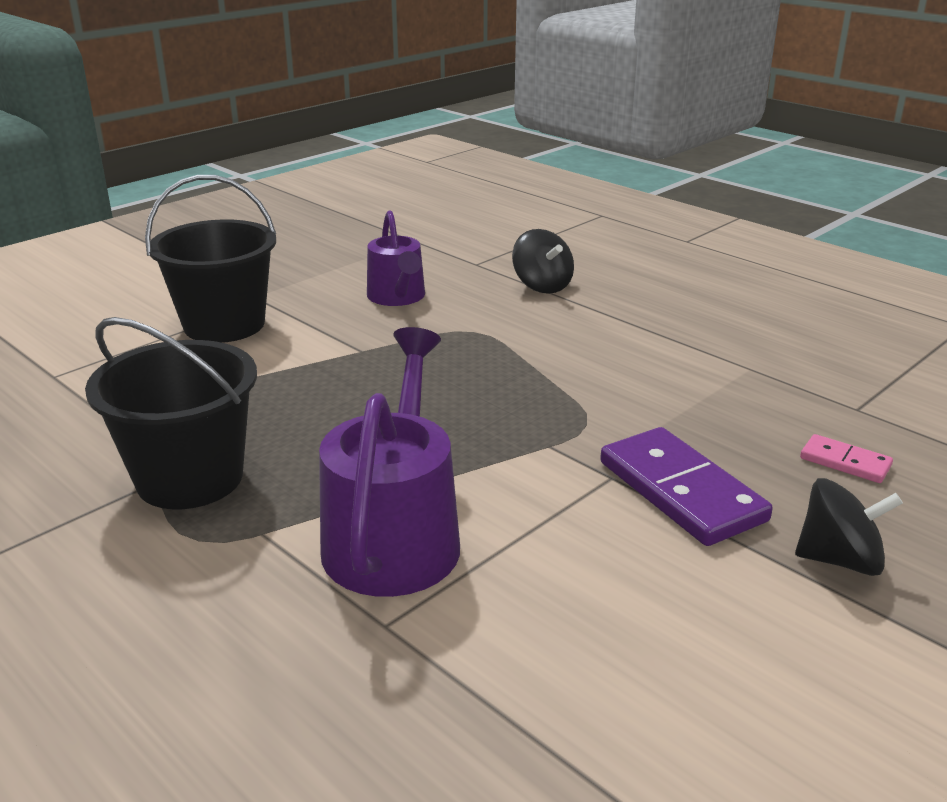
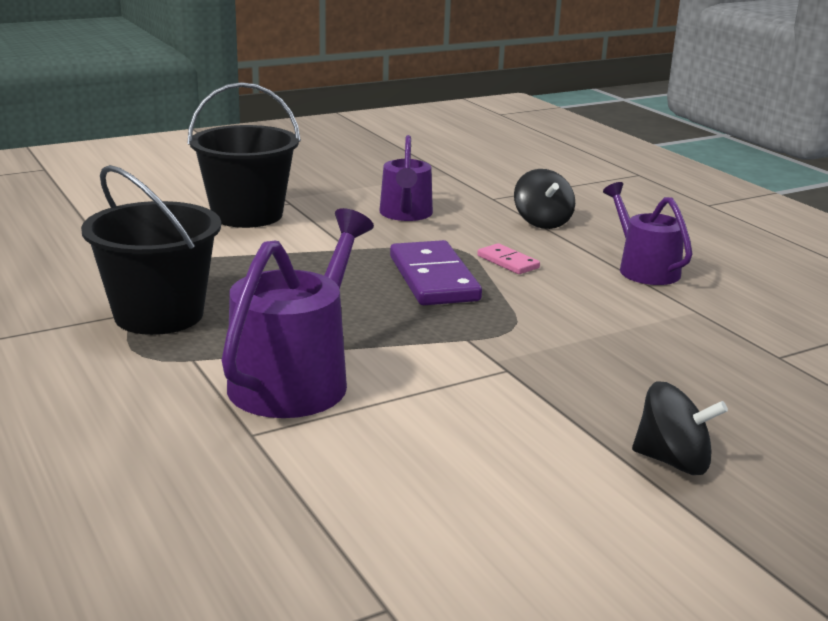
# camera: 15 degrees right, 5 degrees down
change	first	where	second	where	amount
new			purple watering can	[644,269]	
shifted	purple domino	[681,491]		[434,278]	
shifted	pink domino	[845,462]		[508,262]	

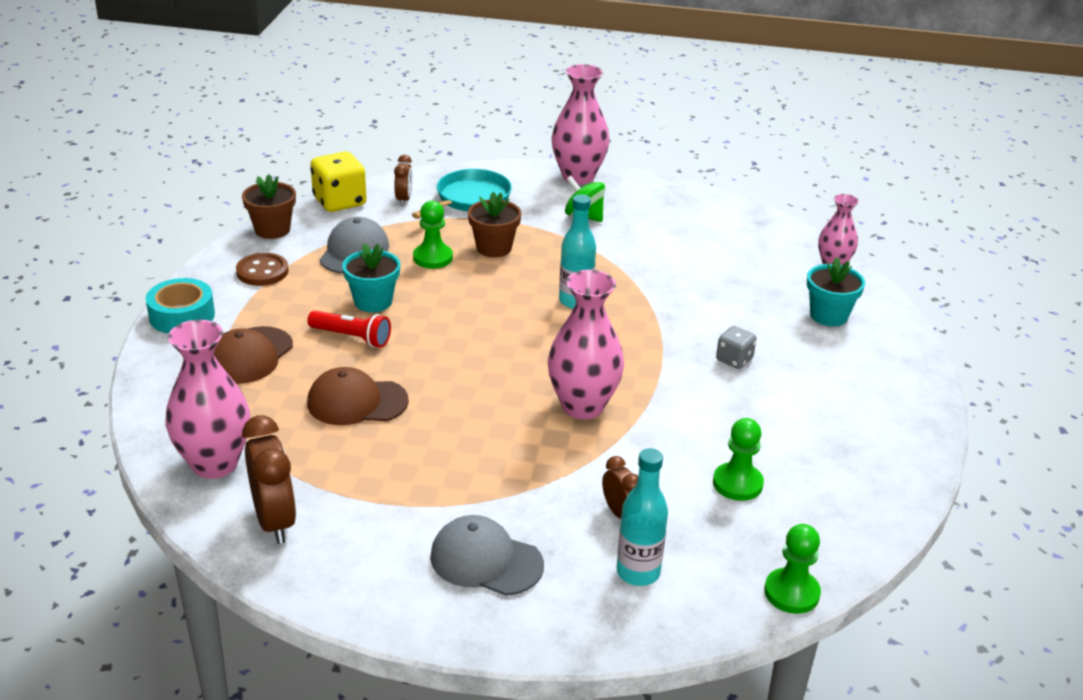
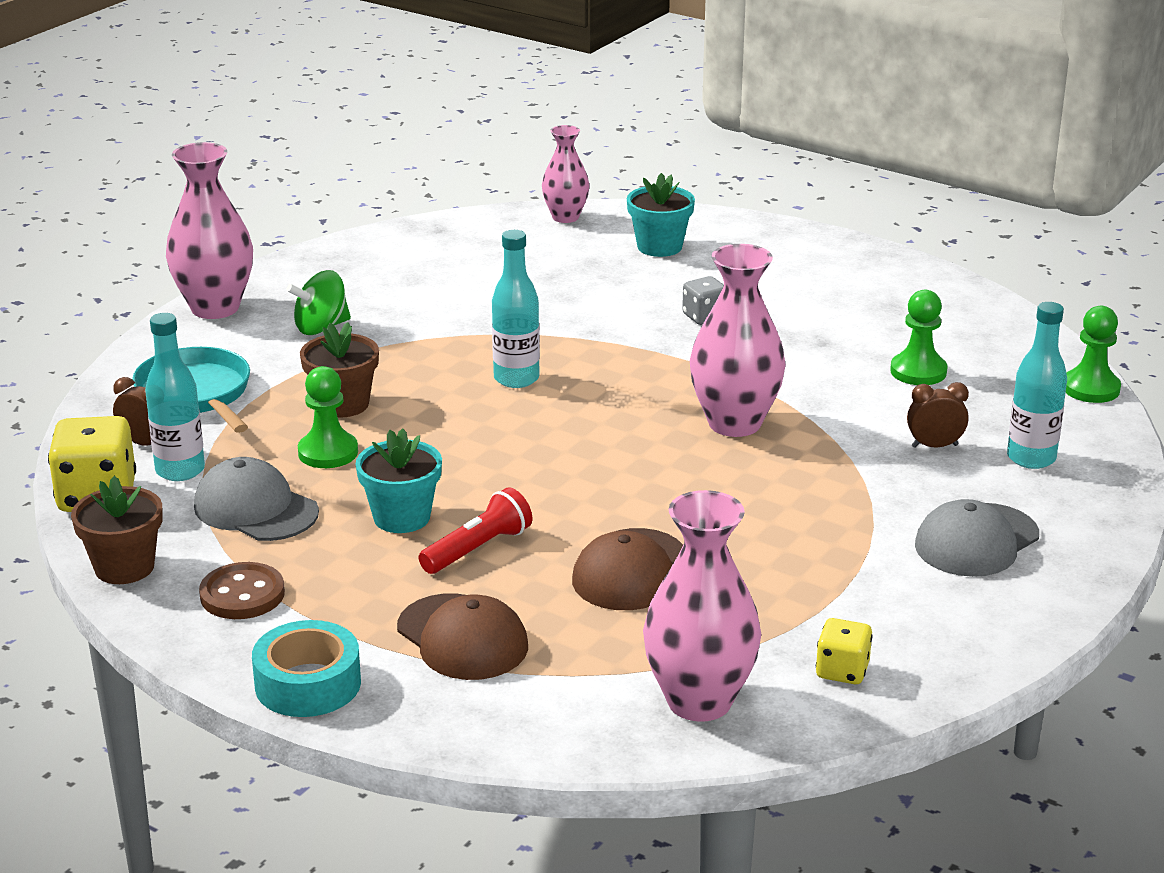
# camera: 65 degrees left, 5 degrees down
change	first	where	second	where	amount
new			turquoise flask	[180,470]	
swapped	russet bedside clock	[274,521]	yellow die	[842,671]	

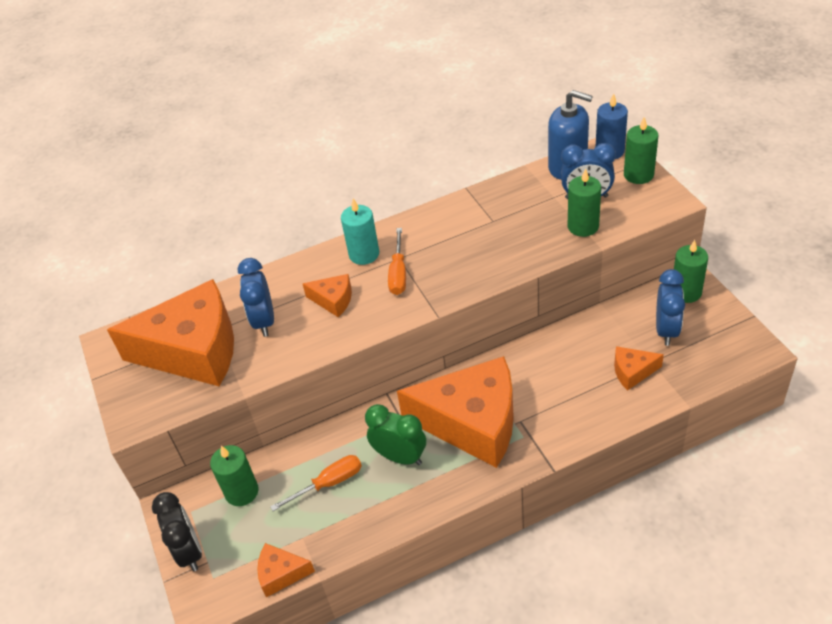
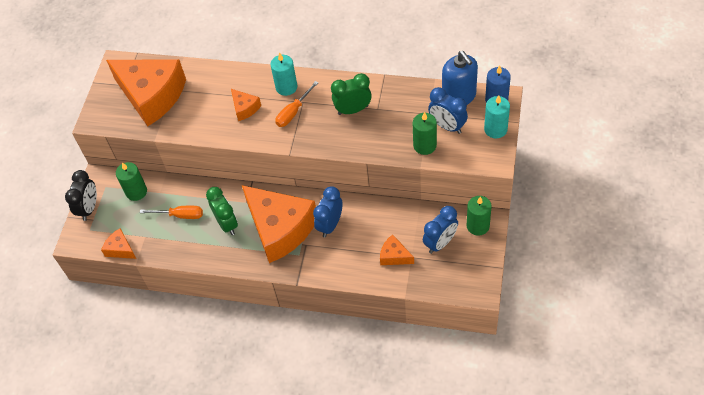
# camera: 35 degrees right, 10 degrees up
change	first	where	second	where	amount
new			green bedside clock	[353,110]	
shifted	royal blue bedside clock	[264,321]		[330,225]	
repainted	green wax candle	[638,175]	turquoise wax candle	[495,129]	

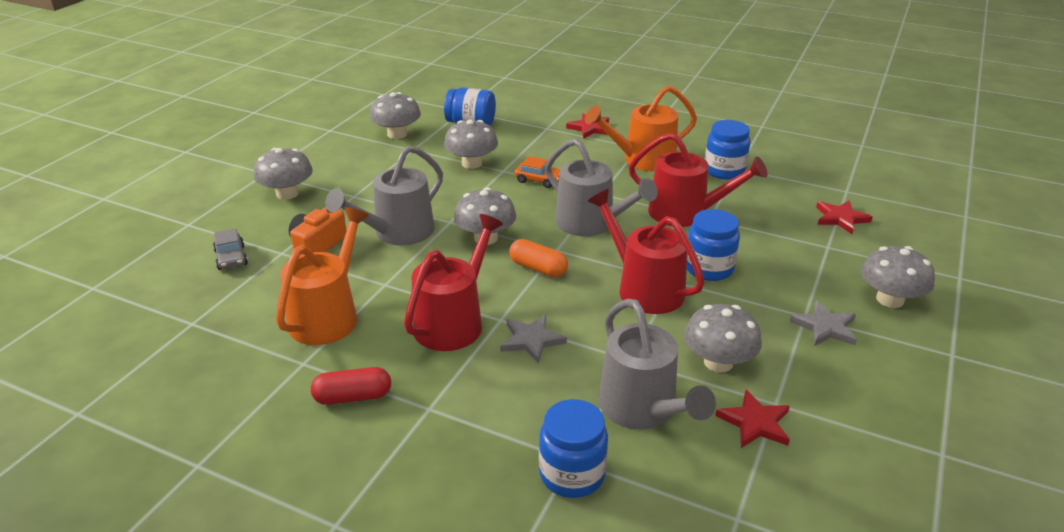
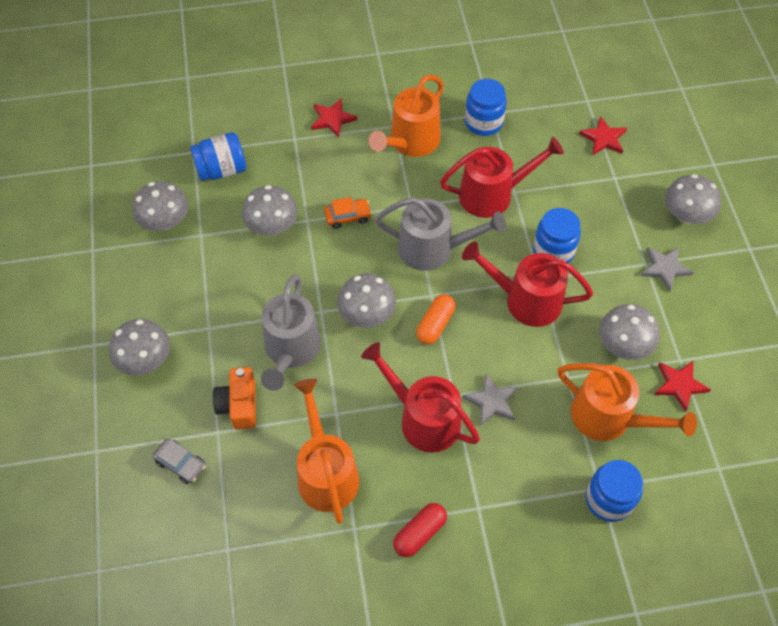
# camera: 35 degrees left, 25 degrees up
change	first	where	second	where	amount
repainted	grey watering can	[643,409]	orange watering can	[609,418]	
rotated	red watering can	[453,321]		[423,418]	45 degrees counterclockwise
rotated	orange pill shape	[538,268]		[435,324]	60 degrees counterclockwise

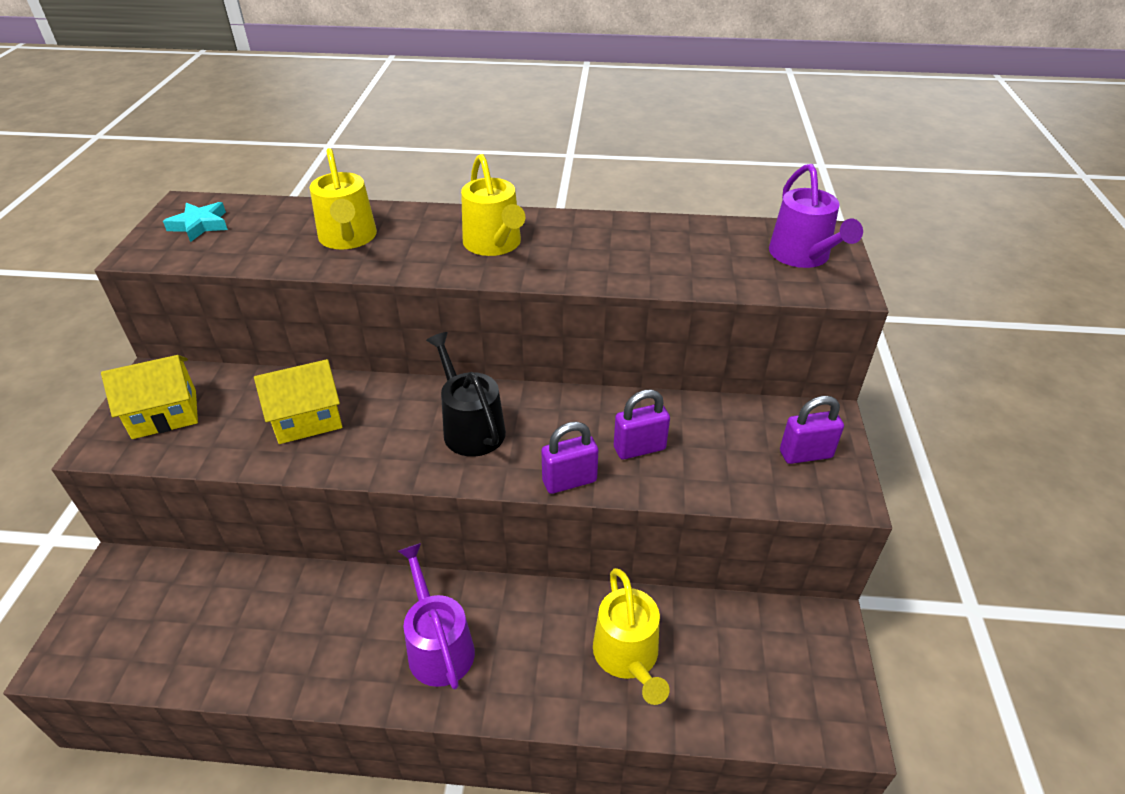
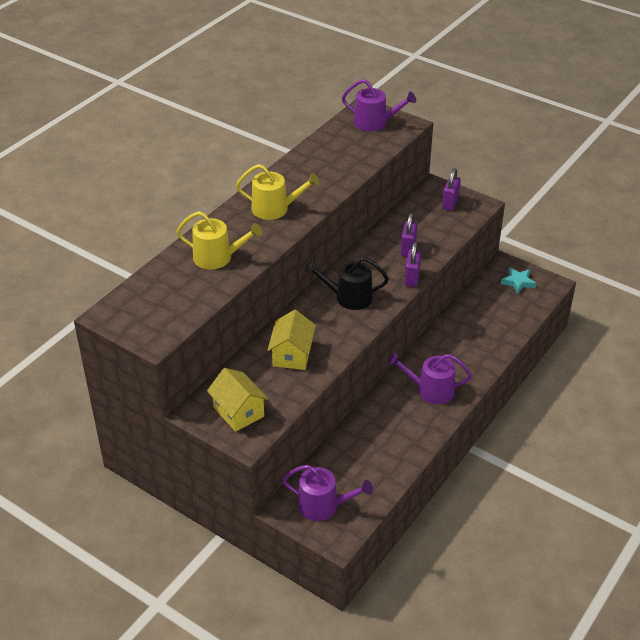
# camera: 60 degrees left, 0 degrees up
change	first	where	second	where	amount
gone	yellow watering can	[628,656]			
new			purple watering can	[323,506]	
shifted	turquoise star shape	[200,225]		[518,282]	
rotated	yellow house	[164,414]		[238,412]	45 degrees counterclockwise

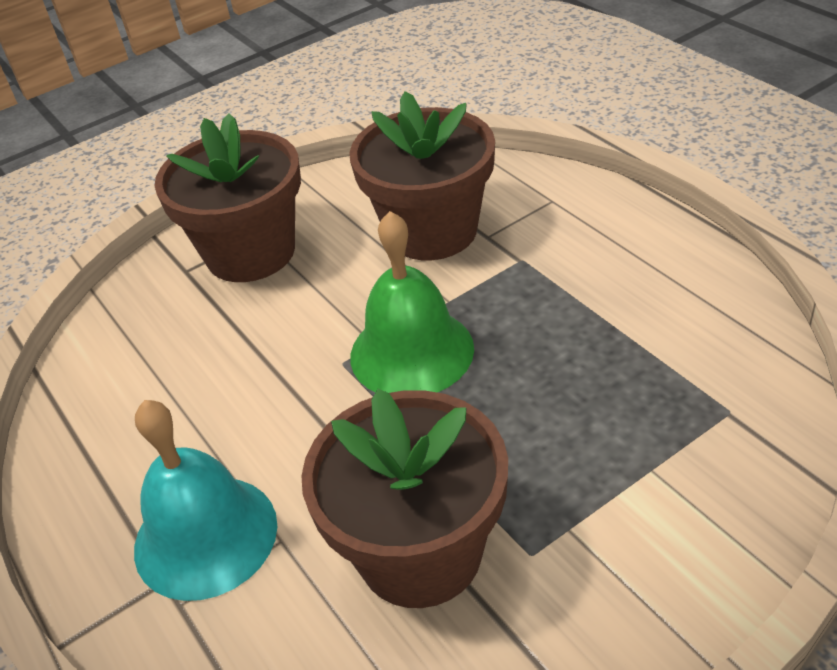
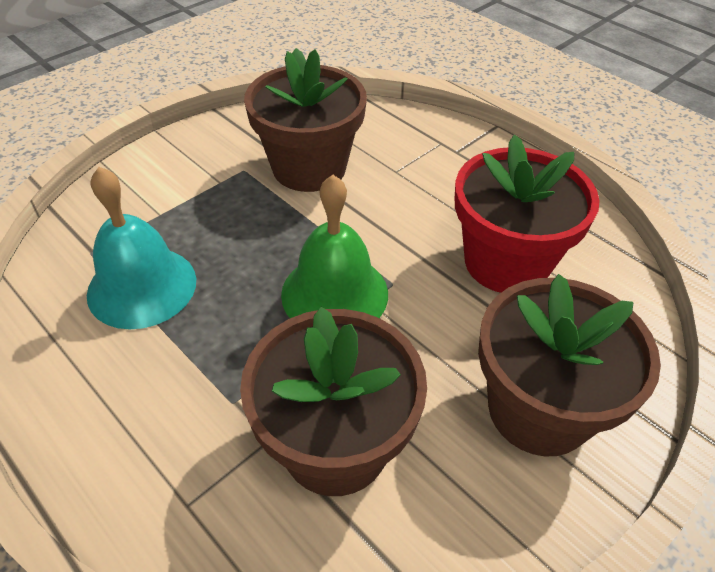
# camera: 165 degrees right, 5 degrees up
change	first	where	second	where	amount
new			red potted plant	[506,262]	
shifted	turquoise hand bell	[205,536]		[142,286]	

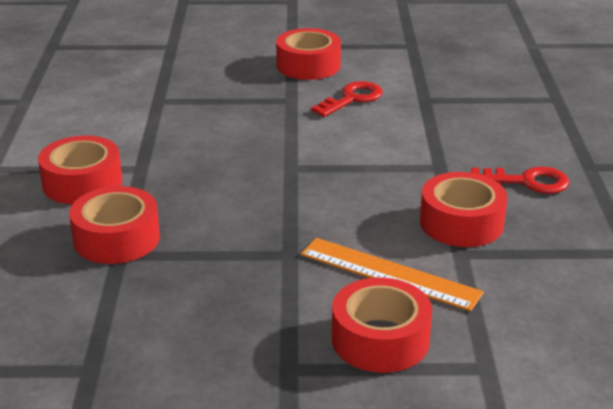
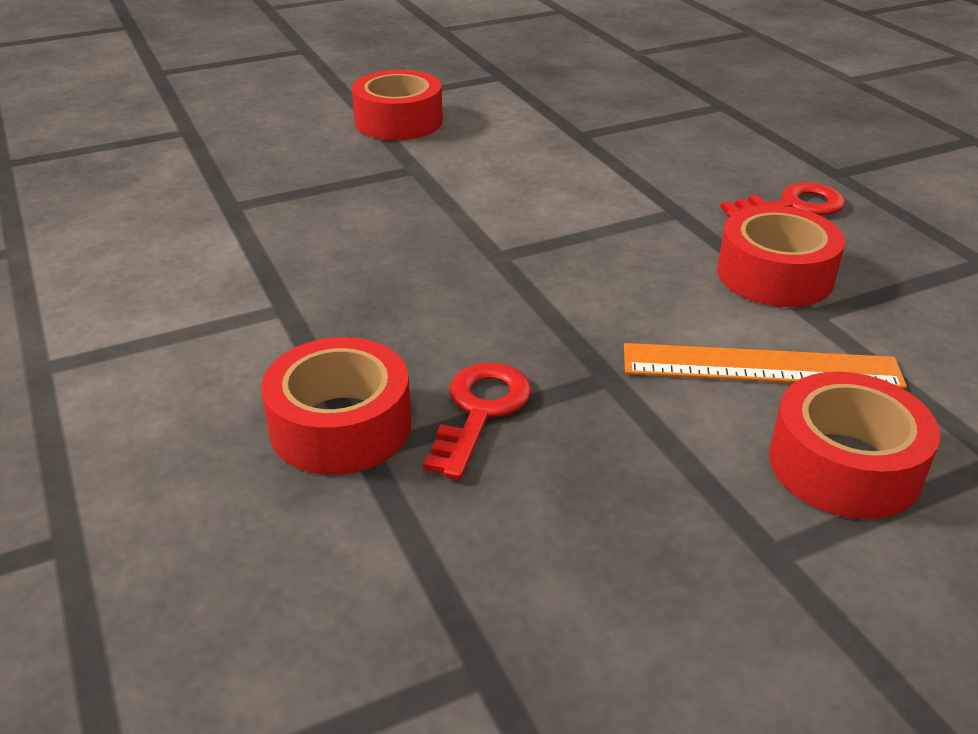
# camera: 25 degrees left, 5 degrees up
change	first	where	second	where	amount
gone	red tape	[82,183]			
shifted	red latchkey	[352,98]		[480,411]	

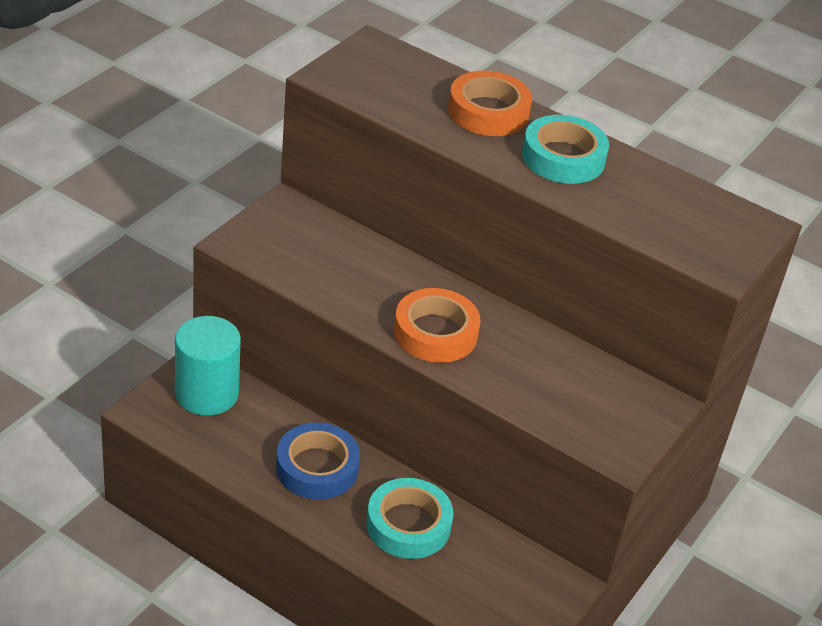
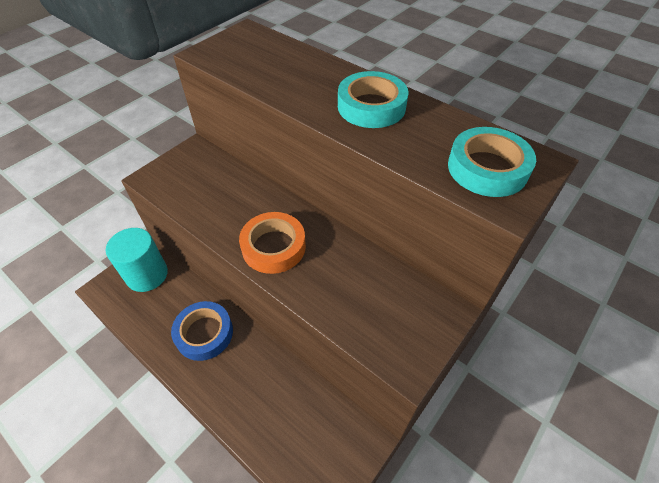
# camera: 10 degrees right, 10 degrees up
change	first	where	second	where	amount
gone	orange tape	[488,112]			
shifted	turquoise tape	[408,525]		[487,168]	

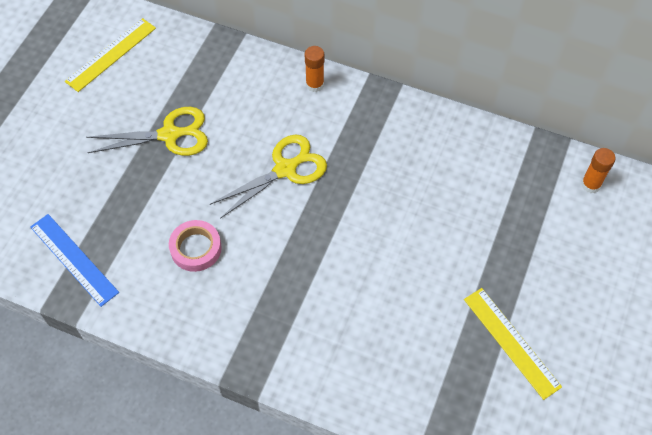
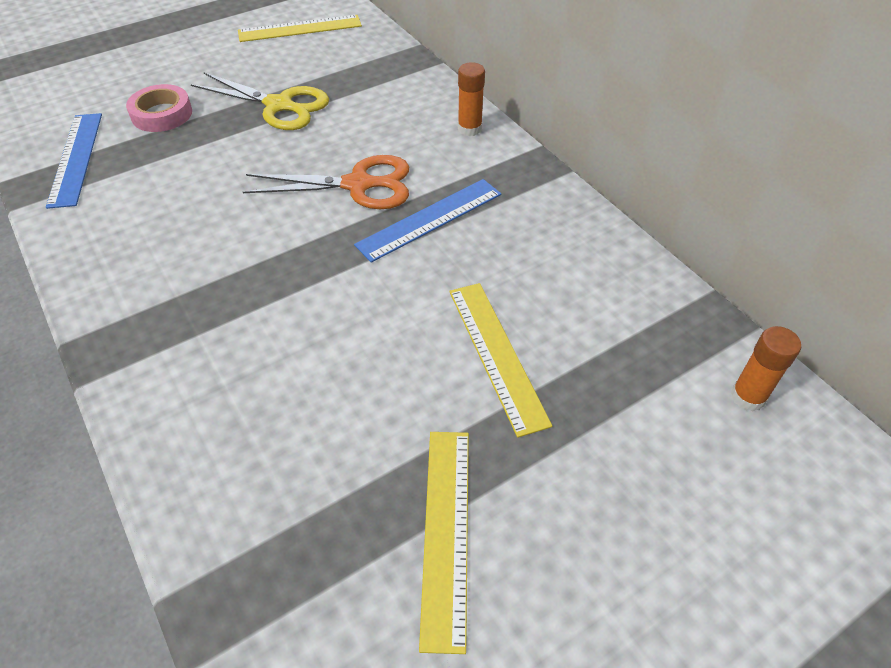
# camera: 35 degrees right, 10 degrees down
change	first	where	second	where	amount
new			royal blue straightedge	[430,219]	
new			yellow straightedge	[496,354]	
shifted	pink tape	[196,248]		[162,114]	
repainted	yellow scissors	[285,169]	orange scissors	[358,185]	

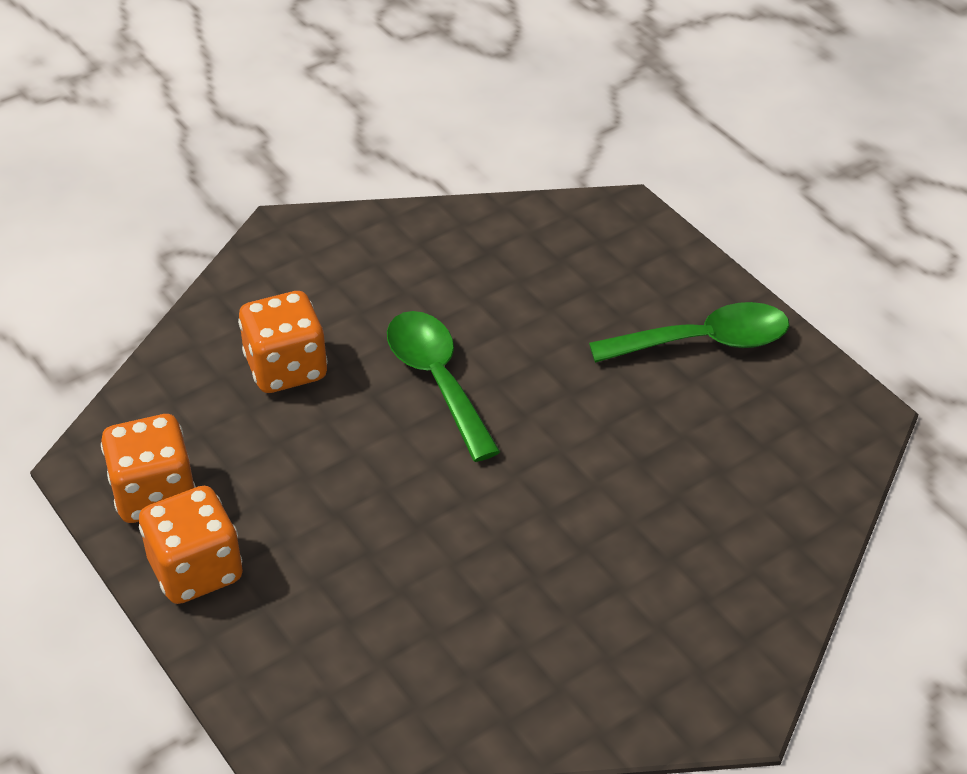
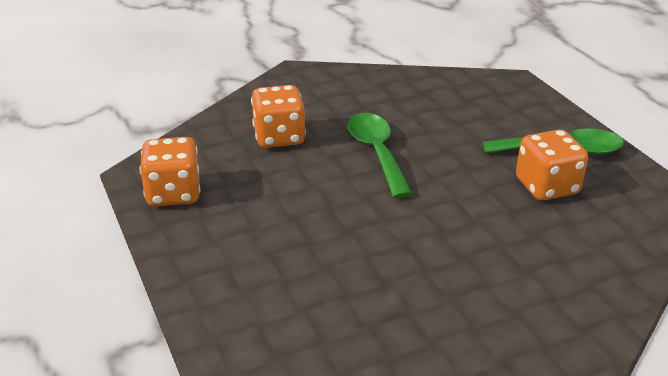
# camera: 10 degrees right, 10 degrees down
change	first	where	second	where	amount
shifted	orange die	[196,570]		[546,187]	

